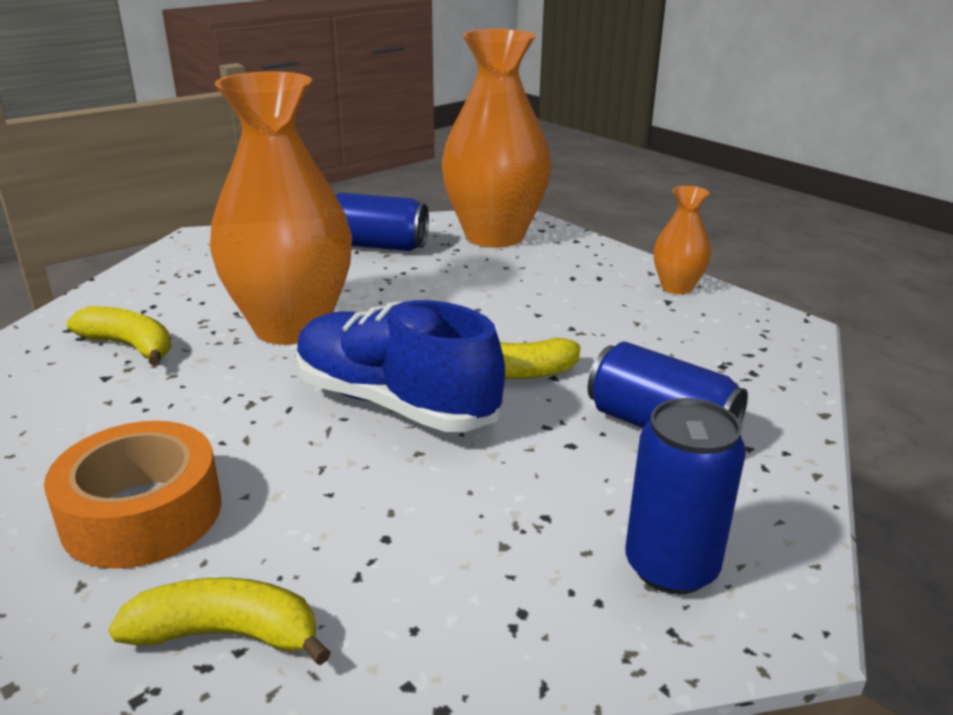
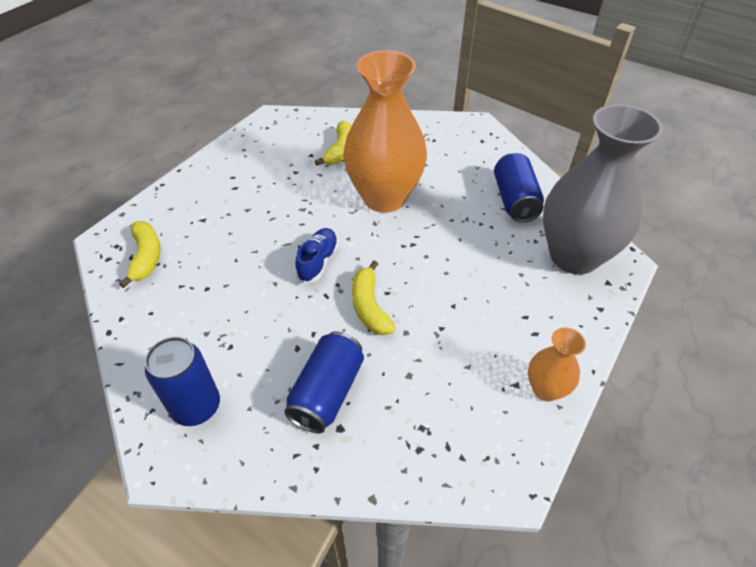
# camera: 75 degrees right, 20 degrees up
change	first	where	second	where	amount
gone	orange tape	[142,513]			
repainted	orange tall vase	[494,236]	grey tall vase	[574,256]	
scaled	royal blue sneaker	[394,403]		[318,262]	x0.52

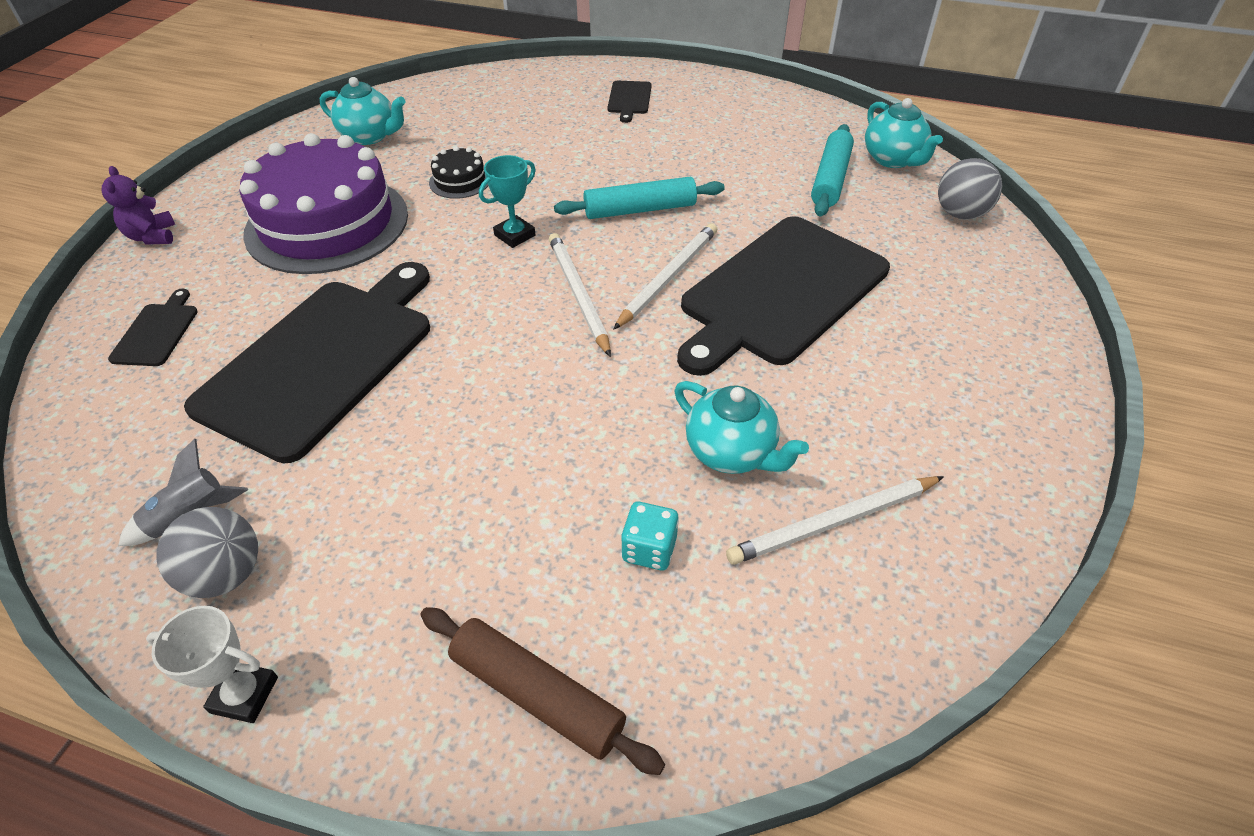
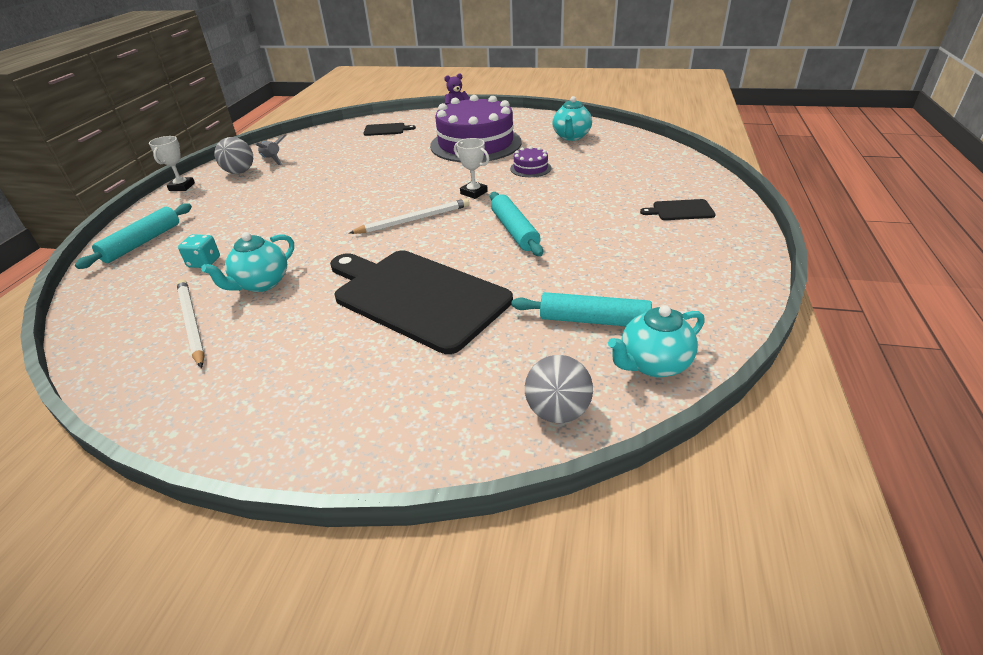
# camera: 85 degrees right, 10 degrees down
change	first	where	second	where	amount
gone	ebony cutting board	[322,360]			
gone	pure white wooden pencil	[668,277]			
repainted	russet pastry roller	[536,695]	turquoise pastry roller	[142,242]	
repainted	ebony layer cake	[460,181]	purple layer cake	[530,168]	
repainted	turquoise trophy	[515,235]	pure white trophy	[474,193]	

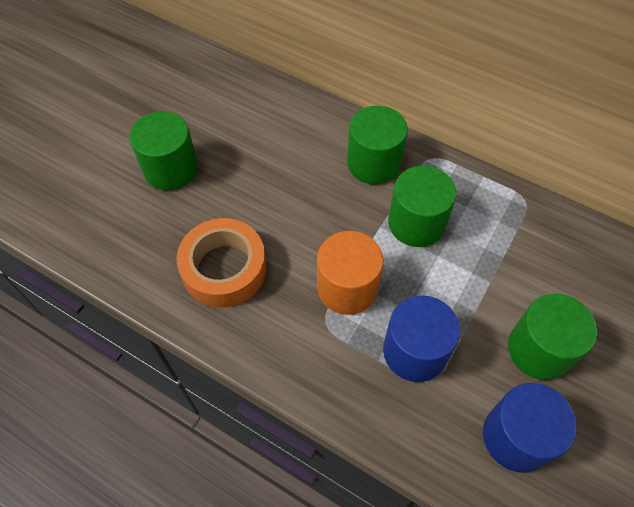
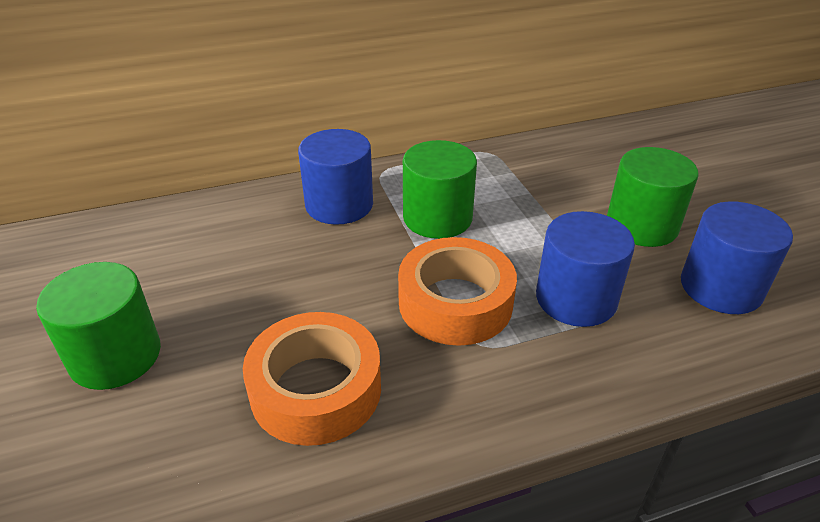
# camera: 50 degrees left, 20 degrees down
change	first	where	second	where	amount
swapped	orange solid cylinder	[347,287]	orange tape	[455,303]	
repainted	green solid cylinder	[373,163]	royal blue solid cylinder	[339,205]	

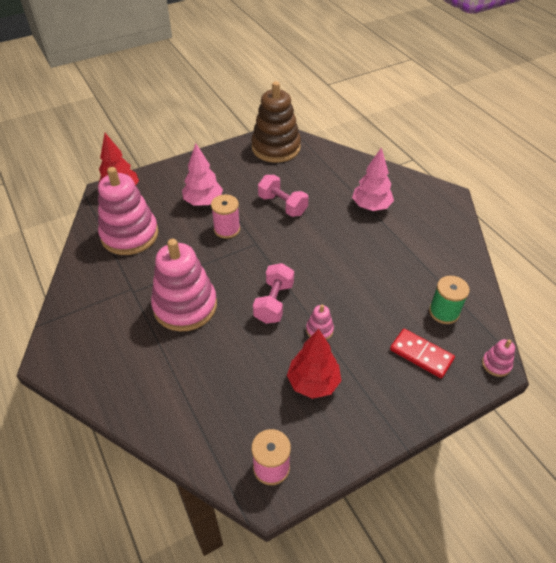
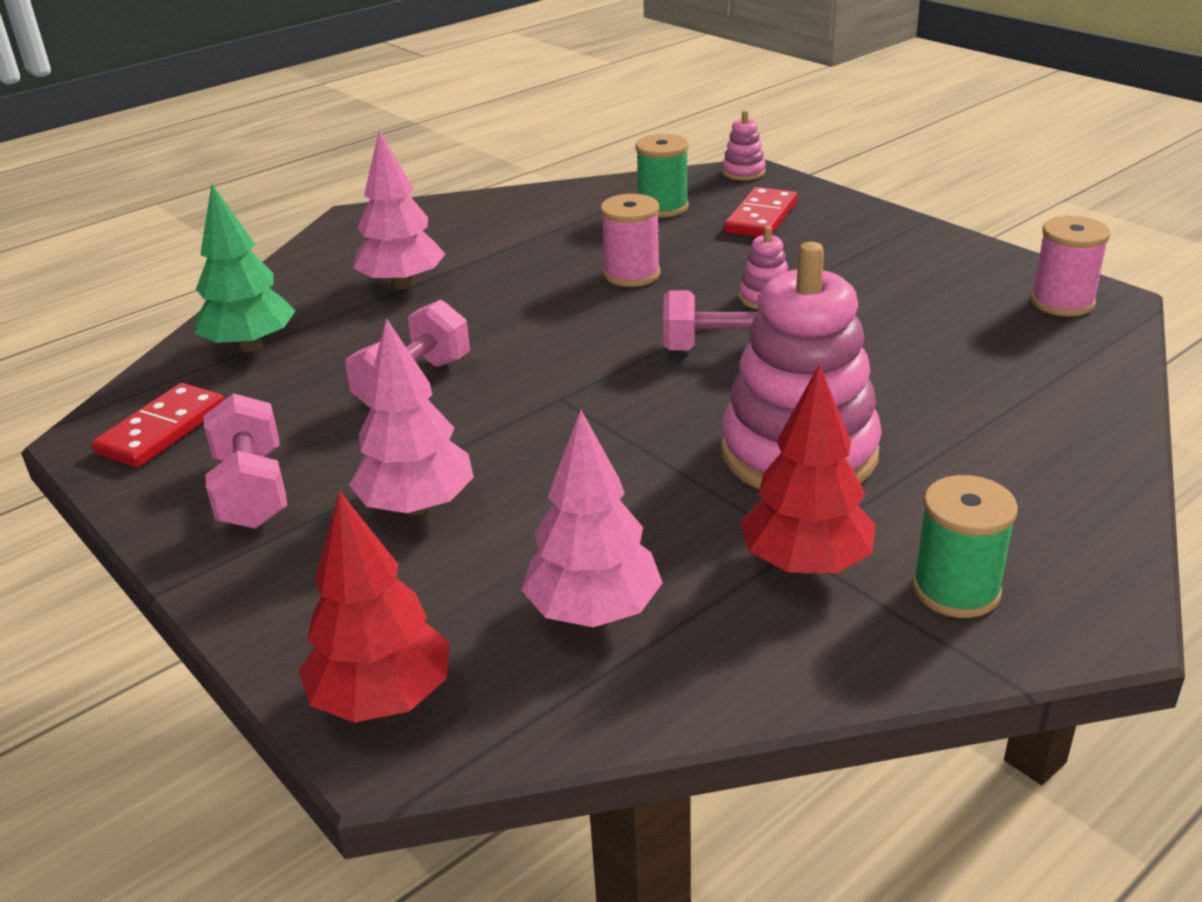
# camera: 100 degrees left, 15 degrees down
change	first	where	second	where	amount
new			green toy tree	[250,346]	
new			pink dumbbell	[252,491]	
new			green bobbin	[956,590]	
shifted	pink bobbin	[227,229]		[632,274]	
shifted	red toy tree	[313,383]		[806,563]	
swapped	pink ring stacker	[130,235]	pink toy tree	[593,612]	
swapped	russet ring stacker	[276,148]	red domino	[162,430]	

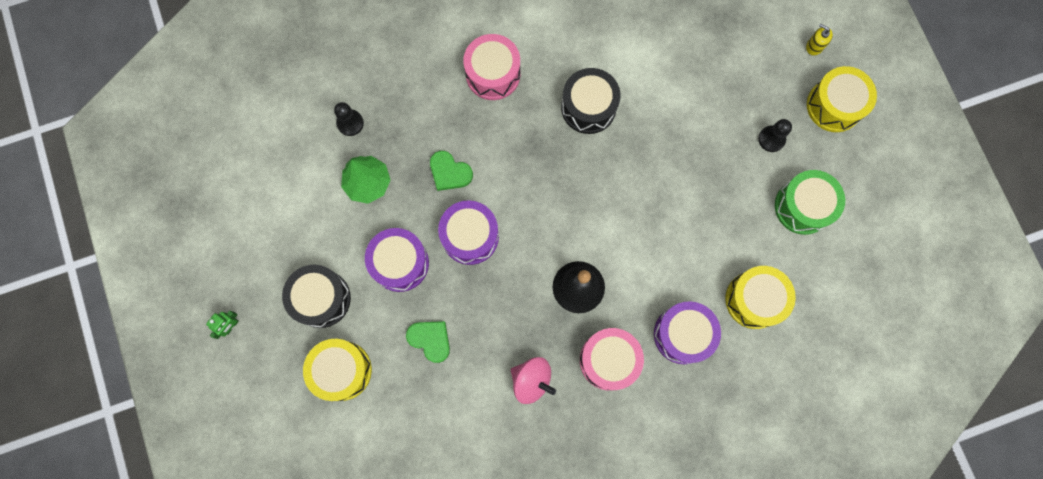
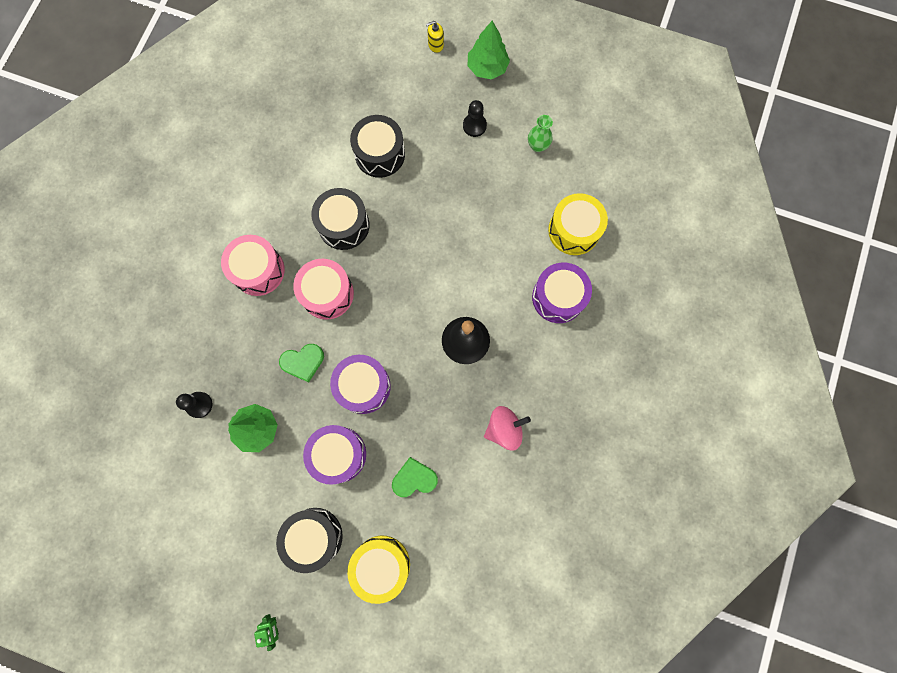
# camera: 50 degrees left, 0 degrees up
change	first	where	second	where	amount
new			ebony snare drum	[380,154]	
shifted	pink snare drum	[609,360]		[327,293]	
swapped	green snare drum	[803,206]	green tall vase	[537,146]	
swapped	yellow snare drum	[834,106]	green toy tree	[487,68]	

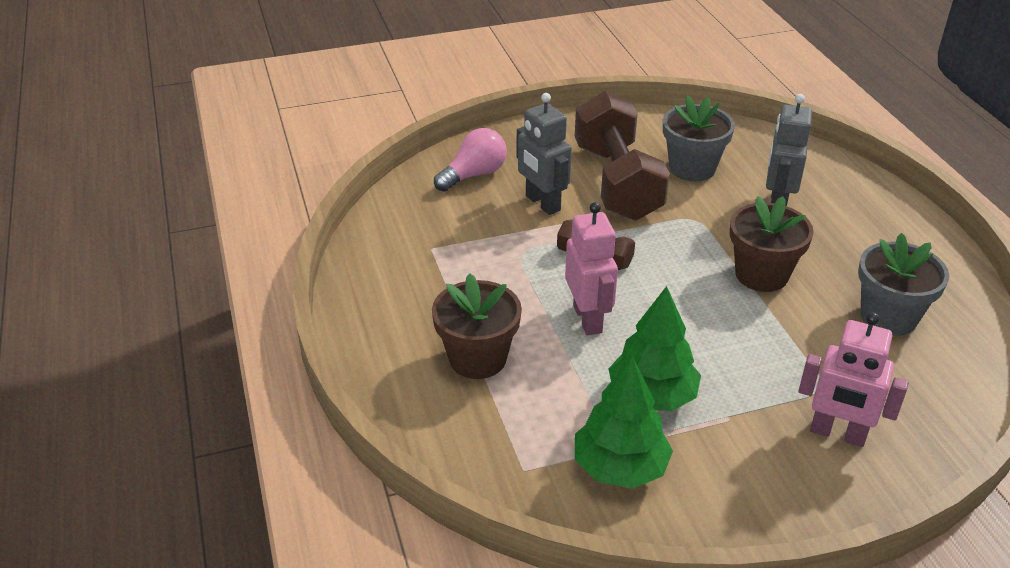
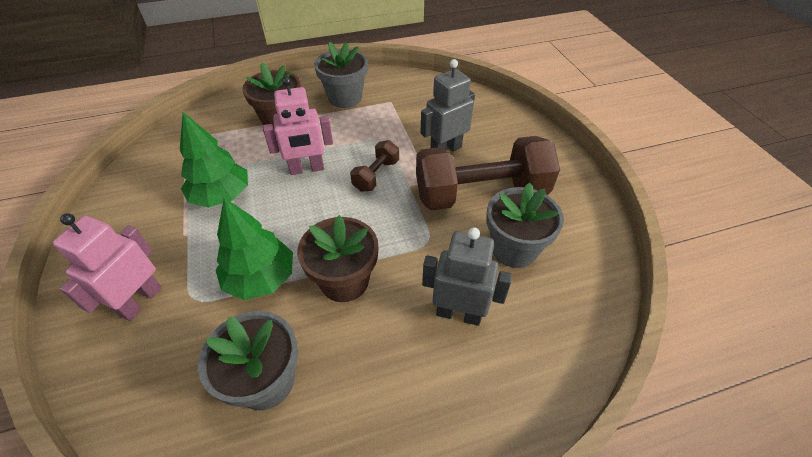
# camera: 90 degrees right, 10 degrees up
change	first	where	second	where	amount
gone	pink lightbulb	[474,175]			
new			grey potted plant	[345,98]	
shifted	green toy tree	[620,467]		[260,278]	

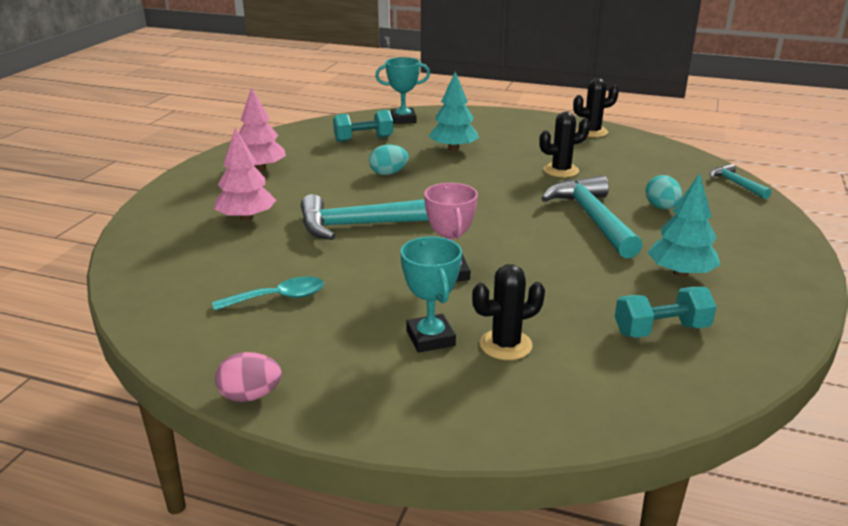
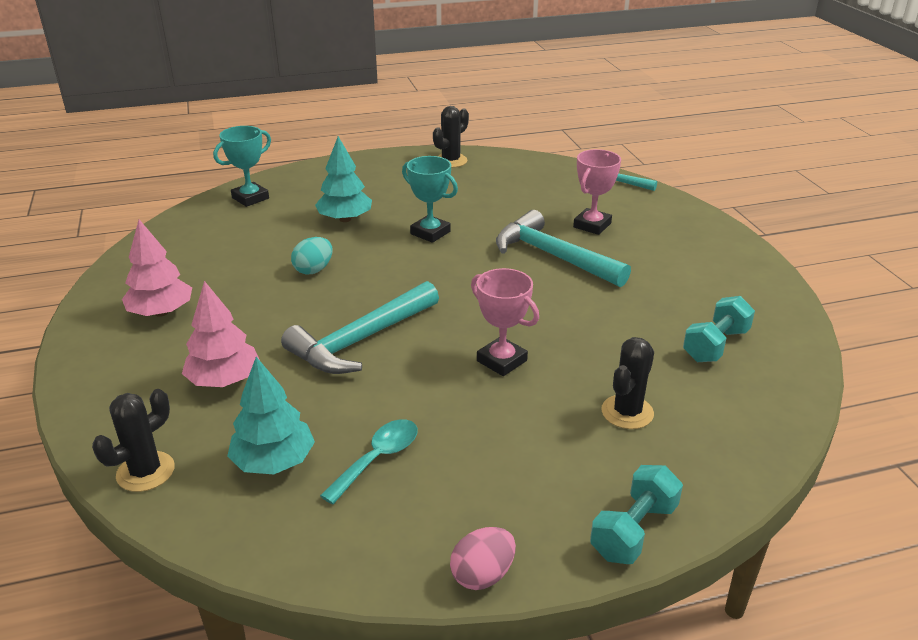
# camera: 35 degrees left, 5 degrees up
change	first	where	second	where	amount
shifted	turquoise dumbbell	[363,139]		[634,531]	
shifted	turquoise trophy	[430,338]		[430,233]	
shifted	ebony prickly plant	[561,170]		[145,472]	
shifted	turquoise toy tree	[680,273]		[274,461]	
swapped	turquoise egg shape	[661,207]	pink trophy	[592,225]	

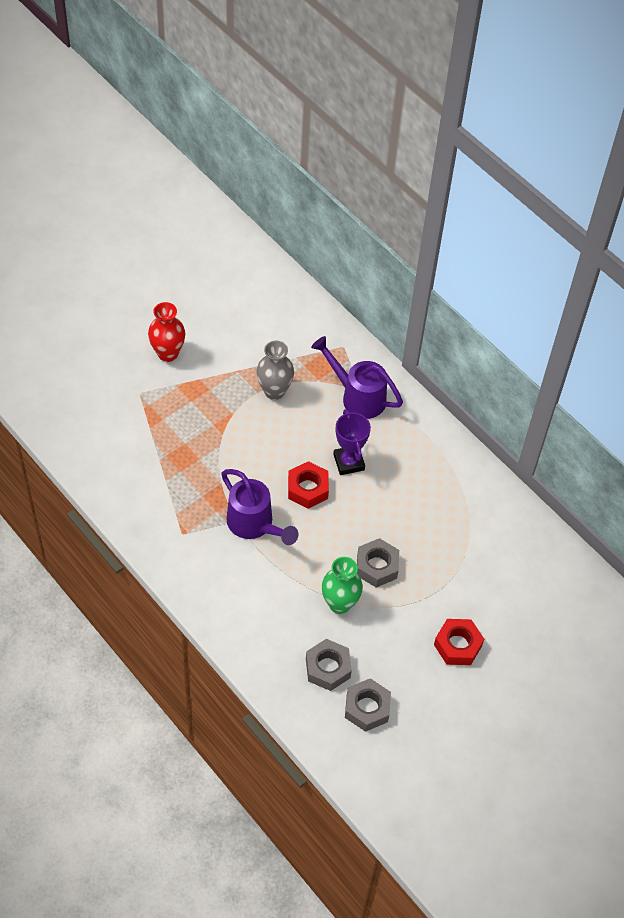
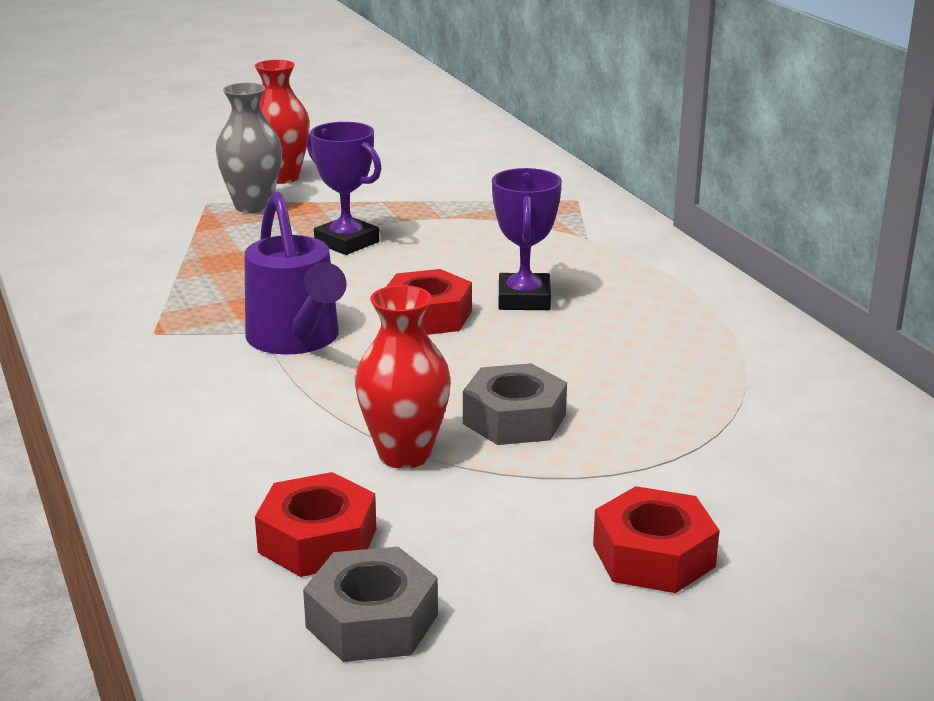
# camera: 20 degrees right, 30 degrees down
change	first	where	second	where	amount
gone	purple watering can	[358,397]			
new			purple trophy	[347,242]	
shifted	grey tall vase	[274,391]		[253,206]	
repainted	grey hexagon nut	[328,668]	red hexagon nut	[317,540]	
repainted	green tall vase	[340,604]	red tall vase	[404,454]	

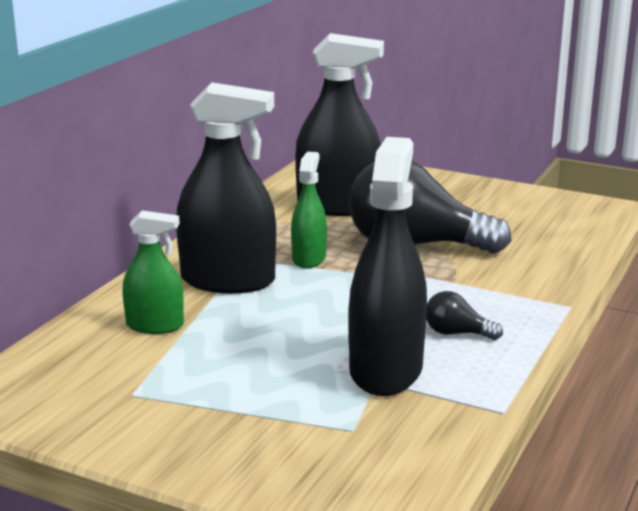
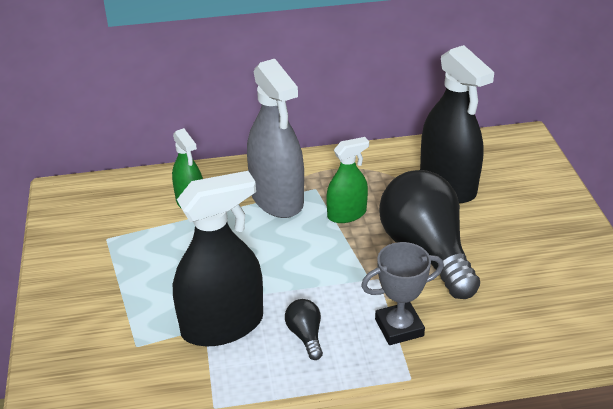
# camera: 55 degrees right, 15 degrees up
change	first	where	second	where	amount
new			grey trophy	[399,327]	
repainted	ebony spray bottle	[228,281]	grey spray bottle	[277,198]	

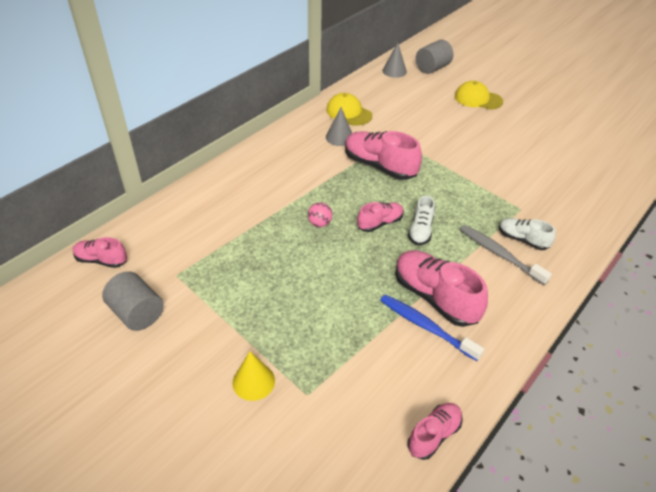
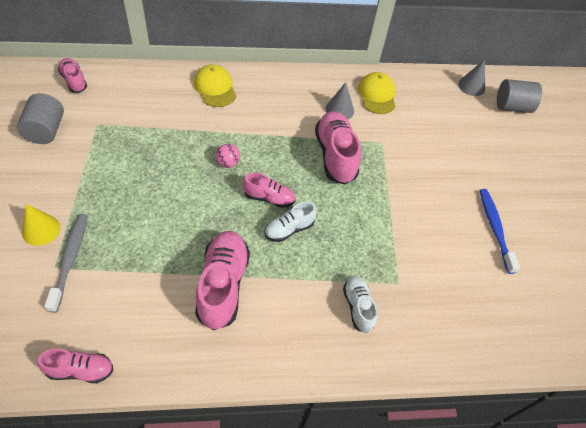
# camera: 40 degrees right, 10 degrees up
change	first	where	second	where	amount
shifted	royal blue dental brush	[426,327]		[494,228]	
shifted	yellow peaked cap	[478,99]		[215,88]	
shifted	grey dental brush	[499,254]		[70,259]	

